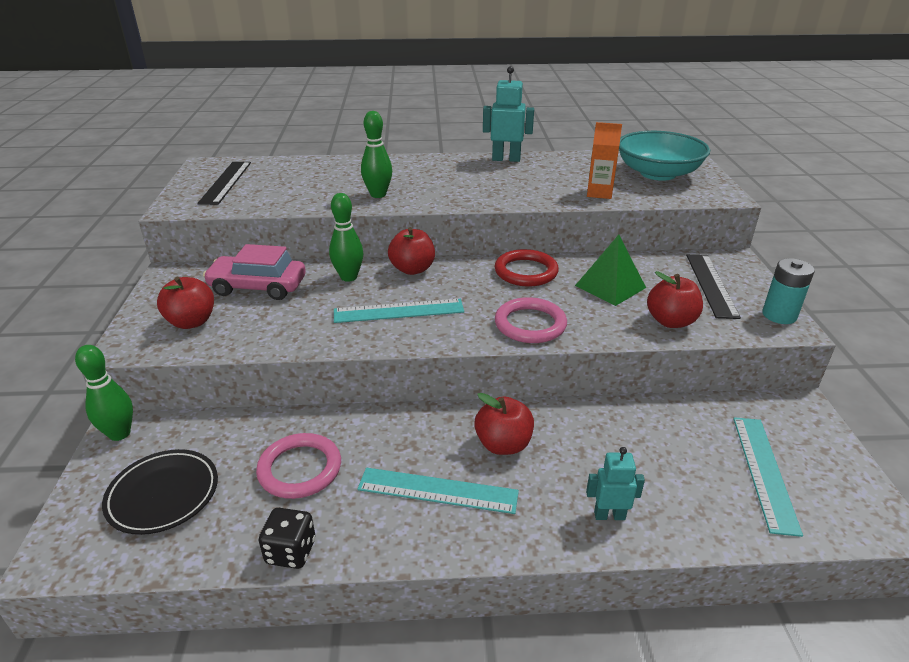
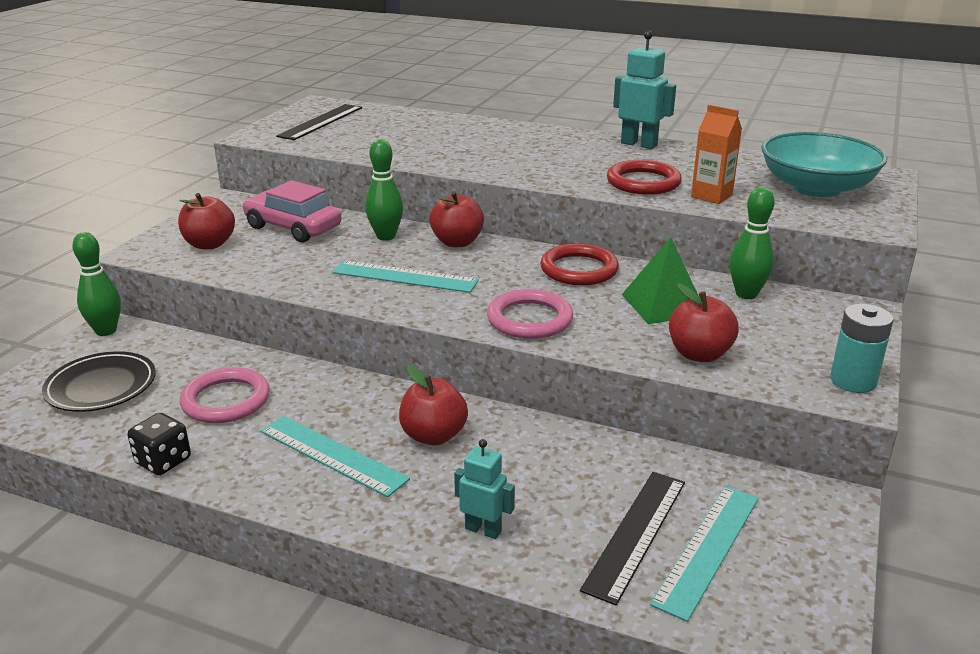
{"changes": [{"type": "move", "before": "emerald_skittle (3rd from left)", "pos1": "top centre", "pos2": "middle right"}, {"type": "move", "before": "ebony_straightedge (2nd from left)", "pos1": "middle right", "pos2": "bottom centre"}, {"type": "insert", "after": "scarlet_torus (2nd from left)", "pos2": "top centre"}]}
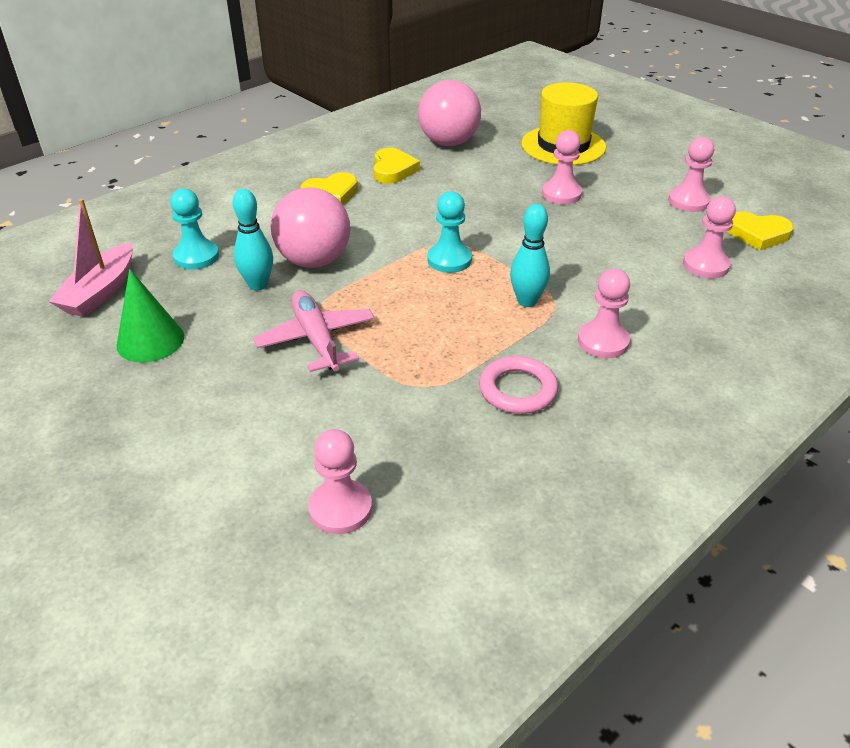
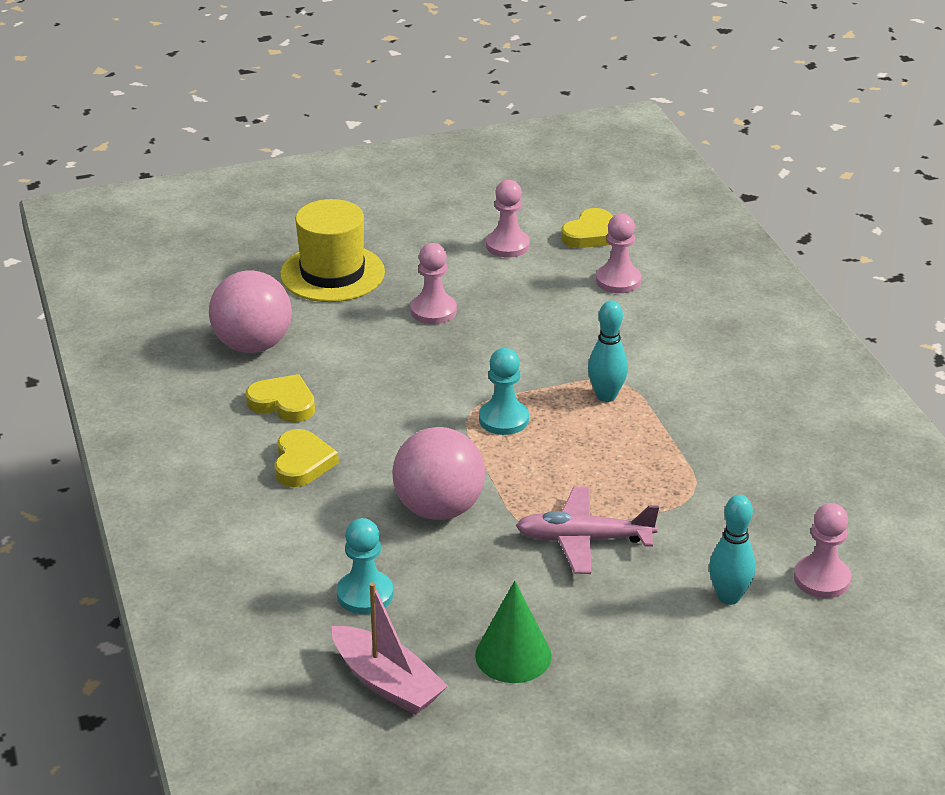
{"changes": [{"type": "move", "before": "aqua_skittle (1st from left in the first image)", "after": "aqua_skittle (2nd from left)", "pos1": "top left", "pos2": "bottom right"}, {"type": "delete", "before": "rosy_pawn (3rd from left)", "pos1": "middle right"}, {"type": "delete", "before": "rosy_torus", "pos1": "centre"}]}
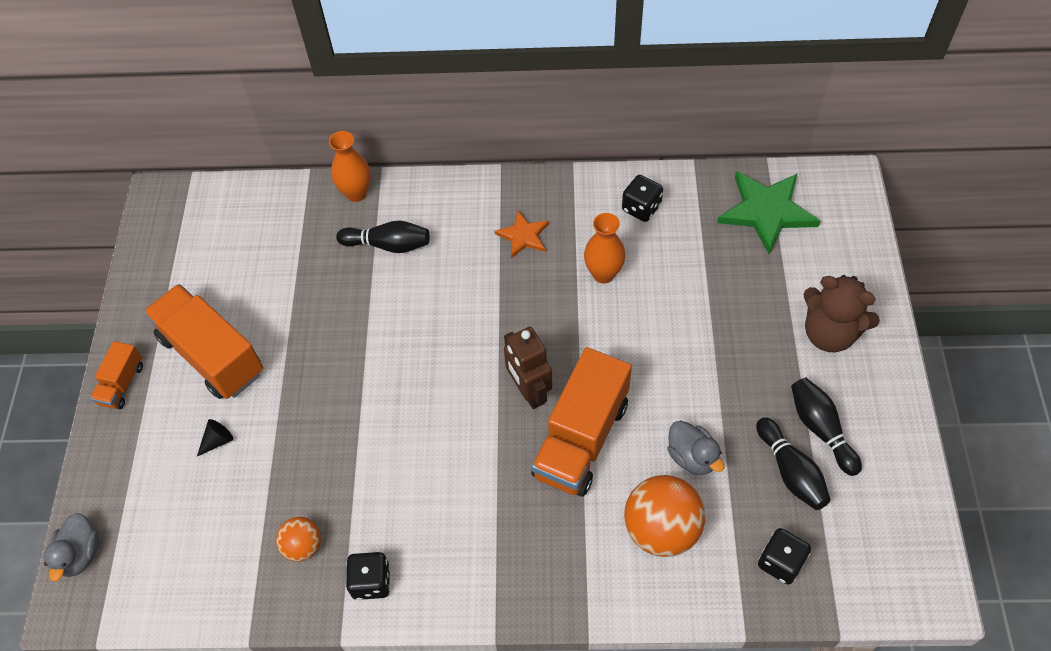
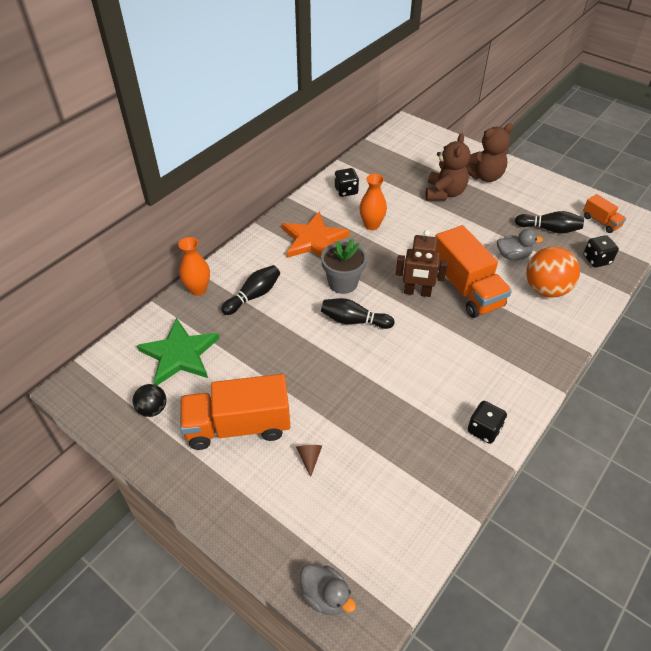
{"changes": [{"type": "move", "before": "emerald_five-pointed_star", "pos1": "top right", "pos2": "middle left"}, {"type": "resize", "before": "orange_five-pointed_star", "pos1": "centre", "pos2": "centre", "scale": 1.8}, {"type": "move", "before": "orange_toy_truck (1st from left in the first image)", "after": "orange_toy_truck (3rd from left)", "pos1": "middle left", "pos2": "top right"}, {"type": "move", "before": "ebony_skittle (3rd from left in the first image)", "after": "ebony_skittle (2nd from left)", "pos1": "middle right", "pos2": "centre"}, {"type": "recolor", "before": "ebony_cone_shape", "after": "russet_cone_shape", "pos1": "bottom left", "pos2": "bottom centre"}, {"type": "delete", "before": "orange_play_ball (1st from left)", "pos1": "bottom left"}, {"type": "insert", "after": "russet_teddy_bear (1st from left)", "pos2": "top right"}, {"type": "insert", "after": "ash-grey_plant_pot", "pos2": "centre"}, {"type": "insert", "after": "ebony_play_ball", "pos2": "middle left"}]}
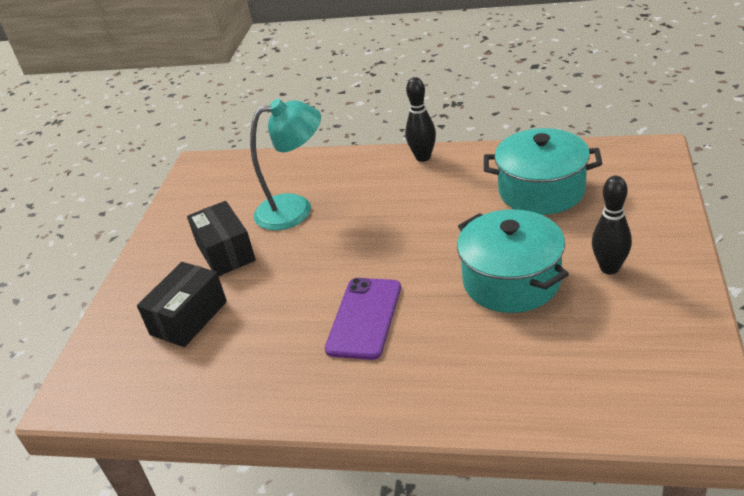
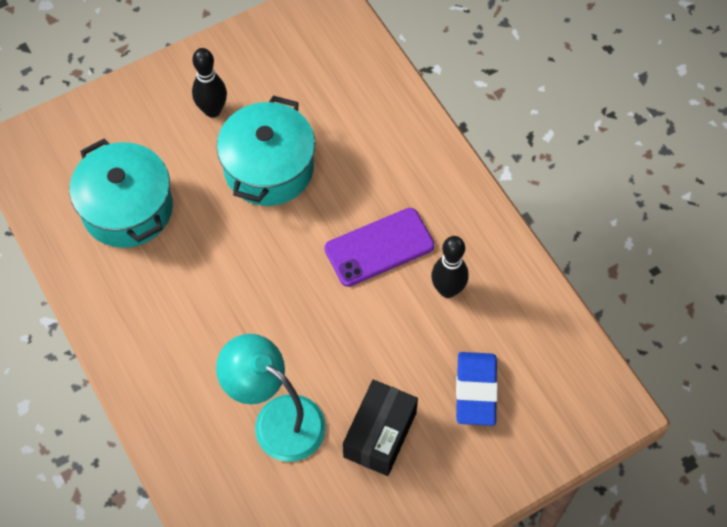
{"changes": [{"type": "move", "before": "ebony_skittle (1st from left in the first image)", "after": "ebony_skittle (2nd from left)", "pos1": "top centre", "pos2": "centre"}, {"type": "replace", "before": "ebony_parcel (1st from left)", "after": "cobalt_gum_eraser", "pos1": "middle left", "pos2": "bottom centre"}]}
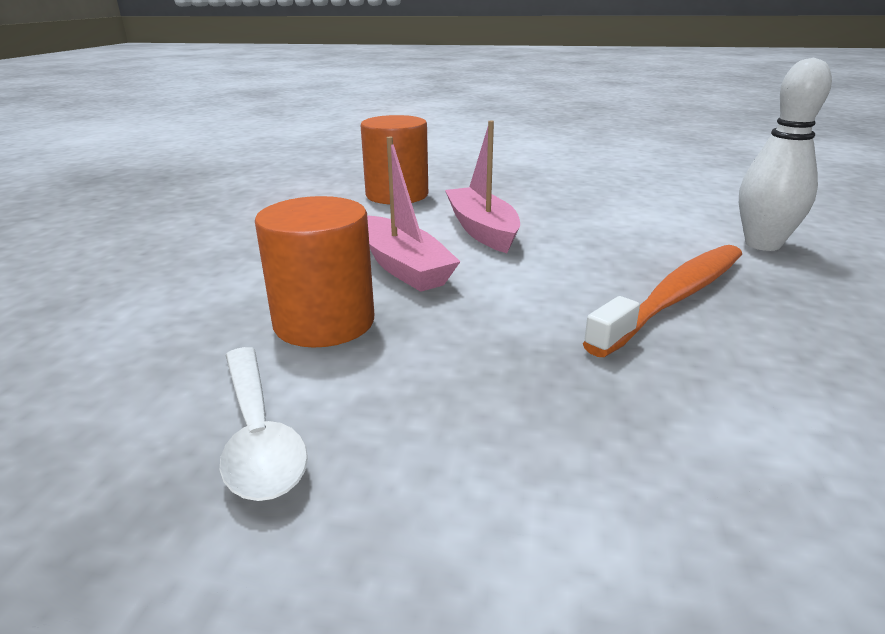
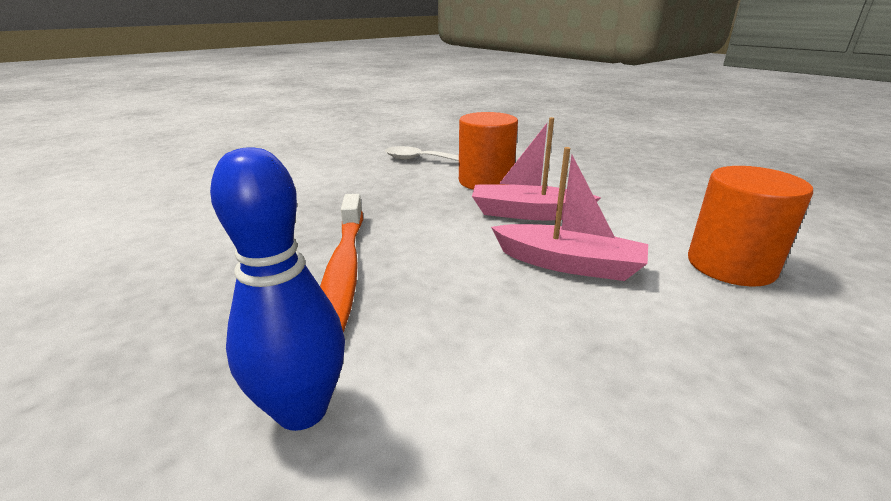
{"changes": [{"type": "recolor", "before": "snow-white_skittle", "after": "cobalt_skittle", "pos1": "top right", "pos2": "middle left"}]}
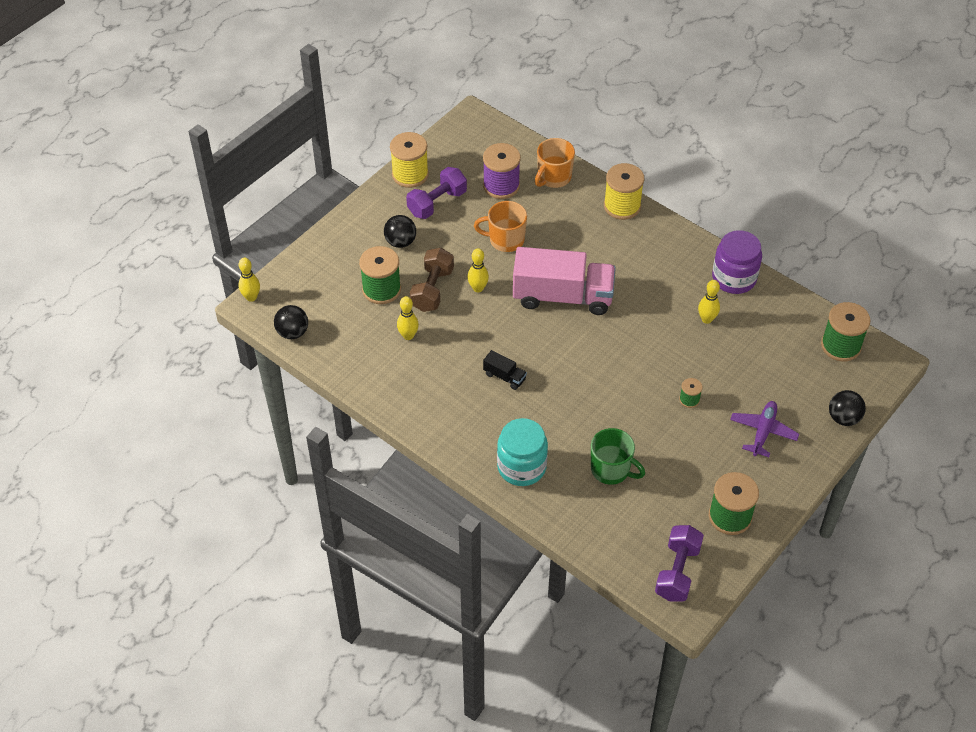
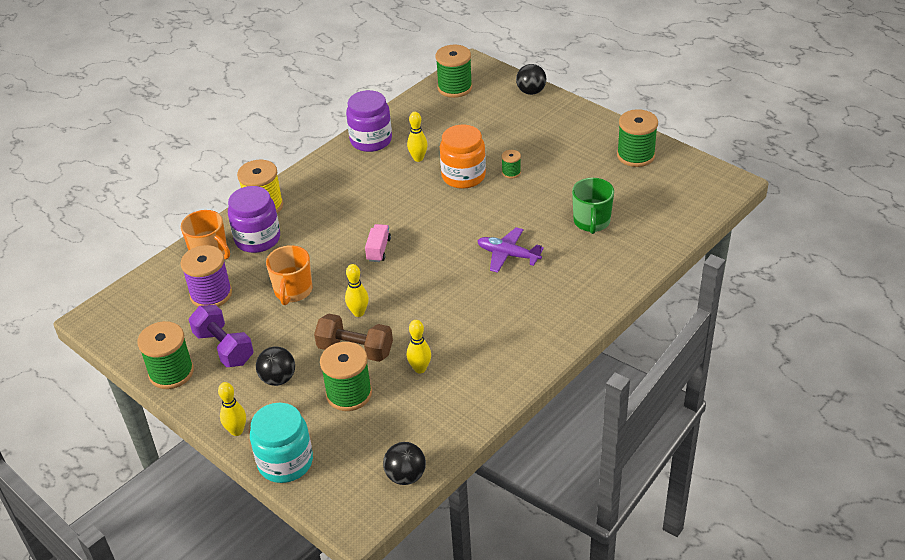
{"changes": [{"type": "recolor", "before": "golden_bobbin (1st from left)", "after": "emerald_bobbin (1st from left)", "pos1": "top centre", "pos2": "middle left"}, {"type": "resize", "before": "rosy_toy_truck", "pos1": "centre", "pos2": "centre", "scale": 0.41}, {"type": "move", "before": "golden_skittle (1st from left)", "pos1": "middle left", "pos2": "bottom left"}, {"type": "delete", "before": "ebony_toy_truck", "pos1": "centre"}, {"type": "move", "before": "violet_toy_plane", "pos1": "middle right", "pos2": "centre"}, {"type": "move", "before": "aqua_jam_jar", "pos1": "centre", "pos2": "bottom left"}, {"type": "rotate", "before": "emerald_coffee_mug", "pos1": "centre", "pos2": "centre", "turn": 150}, {"type": "delete", "before": "violet_hand_weight (2nd from left)", "pos1": "bottom right"}, {"type": "insert", "after": "orange_jam_jar", "pos2": "top centre"}, {"type": "insert", "after": "violet_jam_jar (1st from left)", "pos2": "middle left"}]}
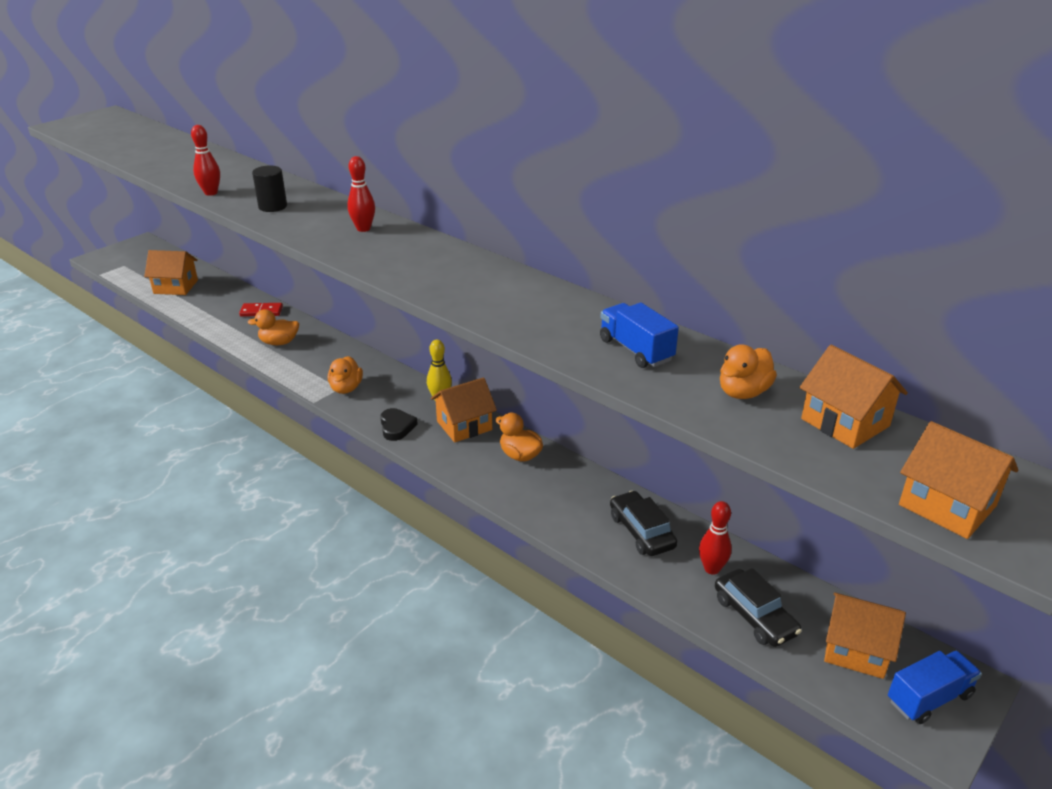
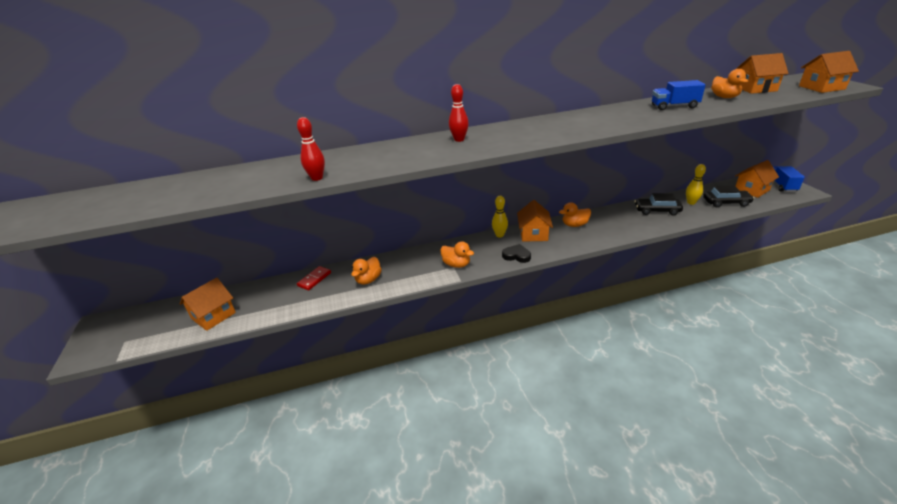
{"changes": [{"type": "delete", "before": "ebony_cylinder", "pos1": "top left"}, {"type": "recolor", "before": "scarlet_skittle (3rd from left)", "after": "golden_skittle (2nd from left)", "pos1": "bottom right", "pos2": "middle right"}]}
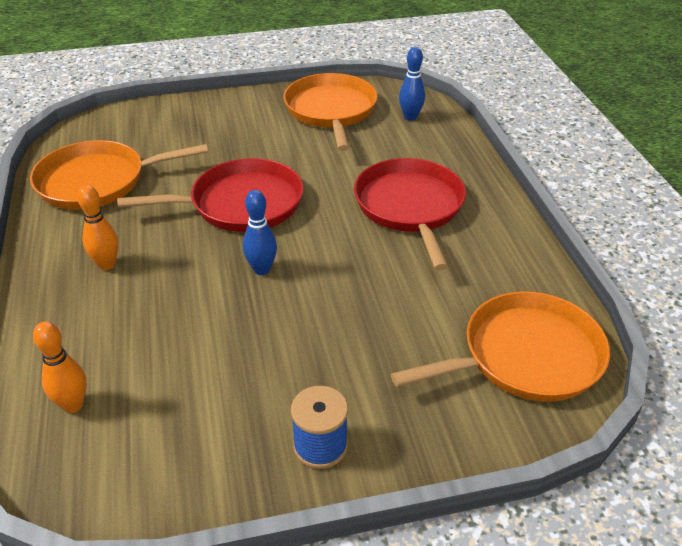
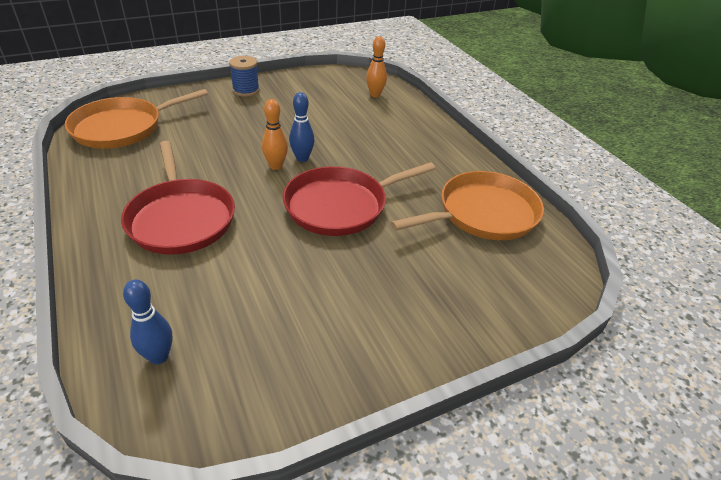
{"changes": [{"type": "delete", "before": "orange_skillet (2nd from left)", "pos1": "top centre"}, {"type": "move", "before": "orange_skittle (2nd from left in the first image)", "after": "orange_skittle (1st from left)", "pos1": "middle left", "pos2": "top centre"}]}
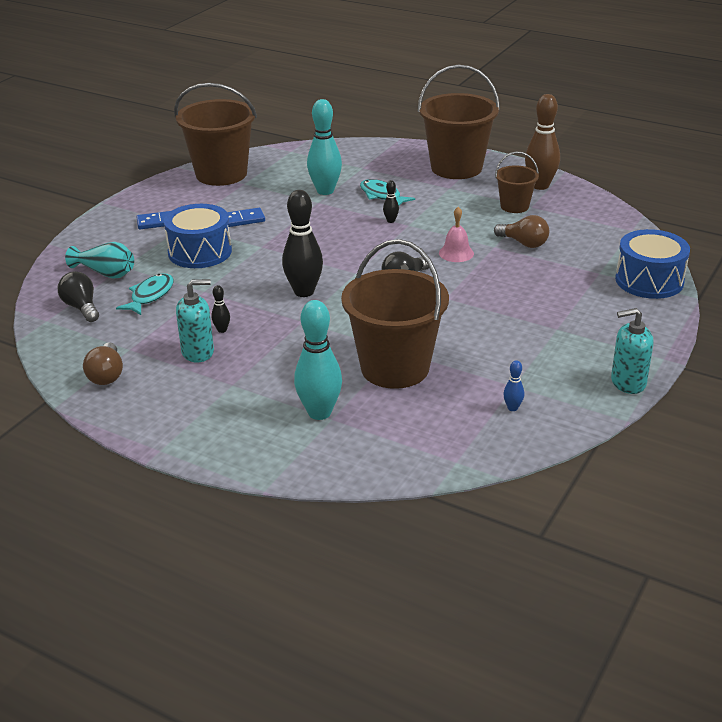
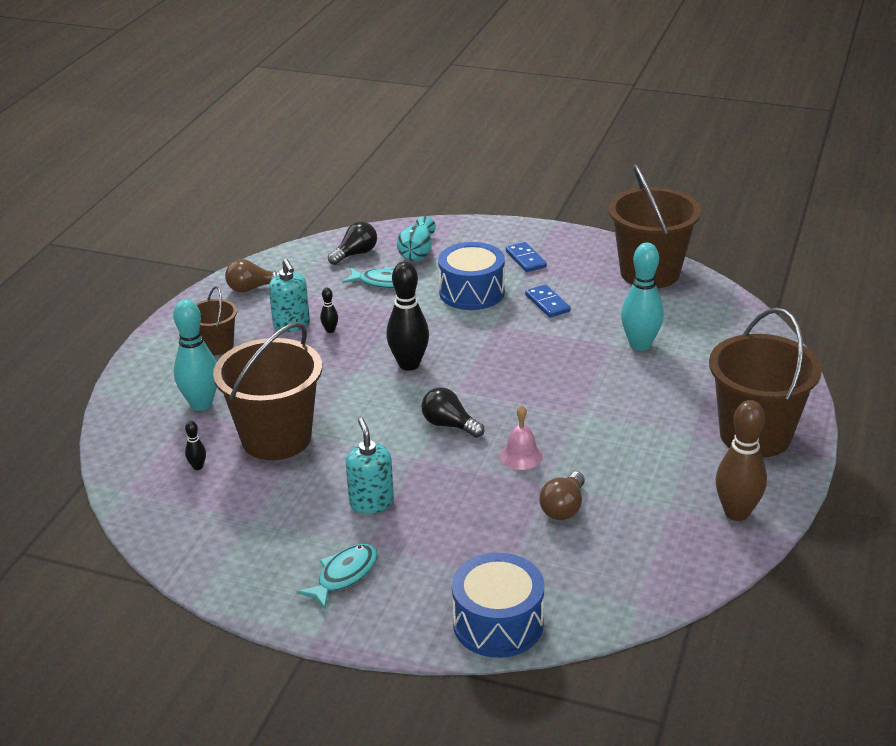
{"changes": [{"type": "move", "before": "russet_sand_bucket (4th from left in the first image)", "after": "russet_sand_bucket (1st from left)", "pos1": "top right", "pos2": "middle left"}, {"type": "move", "before": "aqua_fish (2nd from left in the first image)", "after": "aqua_fish (1st from left)", "pos1": "top centre", "pos2": "bottom centre"}, {"type": "move", "before": "ebony_skittle (3rd from left in the first image)", "after": "ebony_skittle (1st from left)", "pos1": "top centre", "pos2": "middle left"}, {"type": "move", "before": "aqua_pump_bottle (2nd from left)", "pos1": "middle right", "pos2": "centre"}, {"type": "delete", "before": "cobalt_skittle", "pos1": "middle right"}]}
